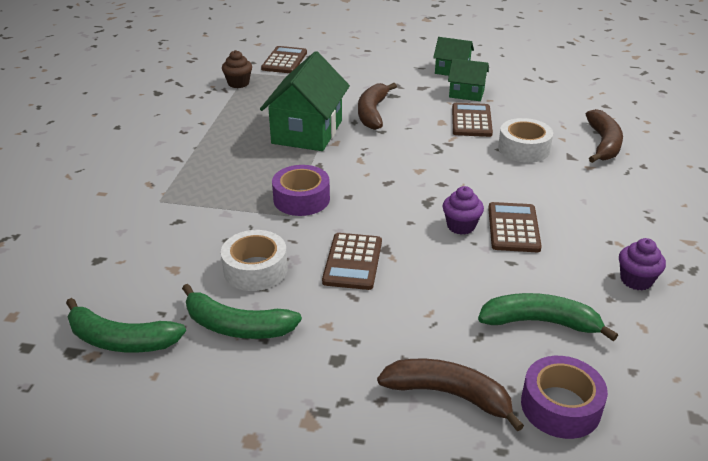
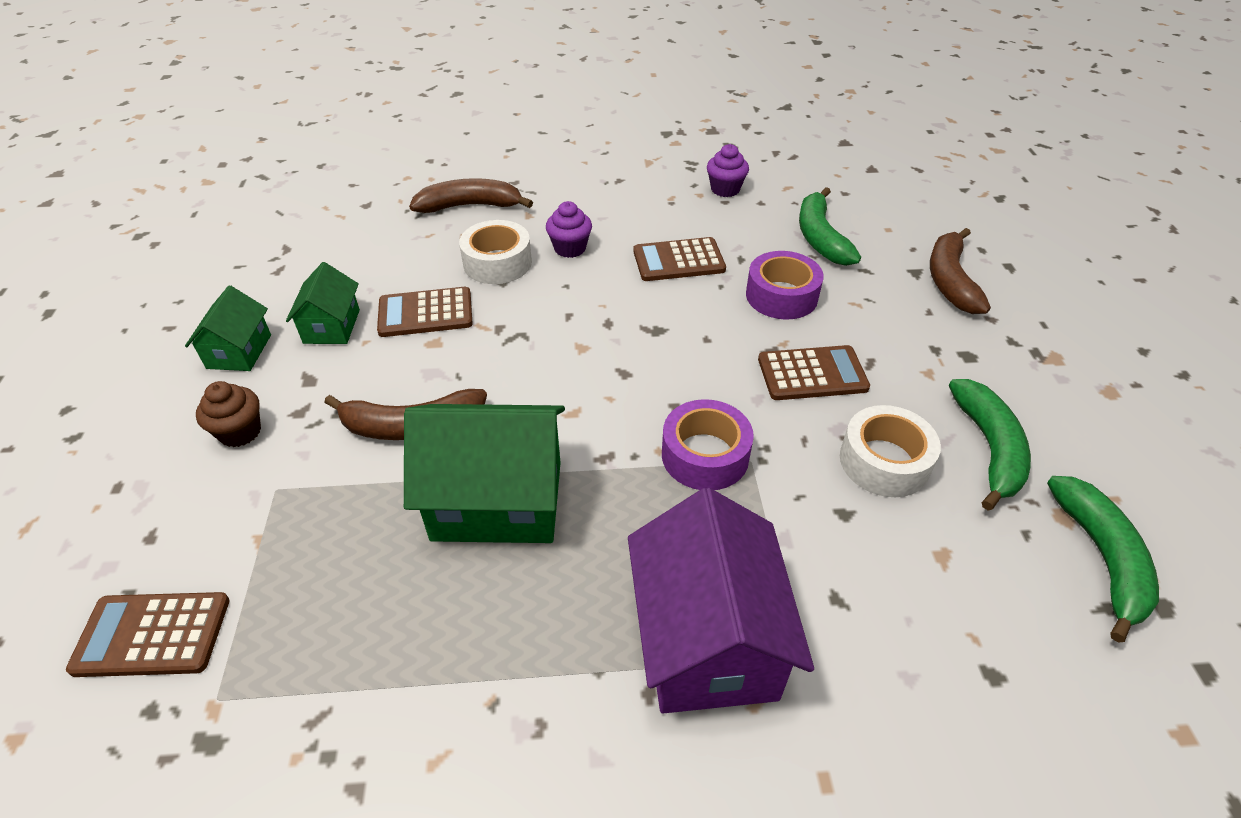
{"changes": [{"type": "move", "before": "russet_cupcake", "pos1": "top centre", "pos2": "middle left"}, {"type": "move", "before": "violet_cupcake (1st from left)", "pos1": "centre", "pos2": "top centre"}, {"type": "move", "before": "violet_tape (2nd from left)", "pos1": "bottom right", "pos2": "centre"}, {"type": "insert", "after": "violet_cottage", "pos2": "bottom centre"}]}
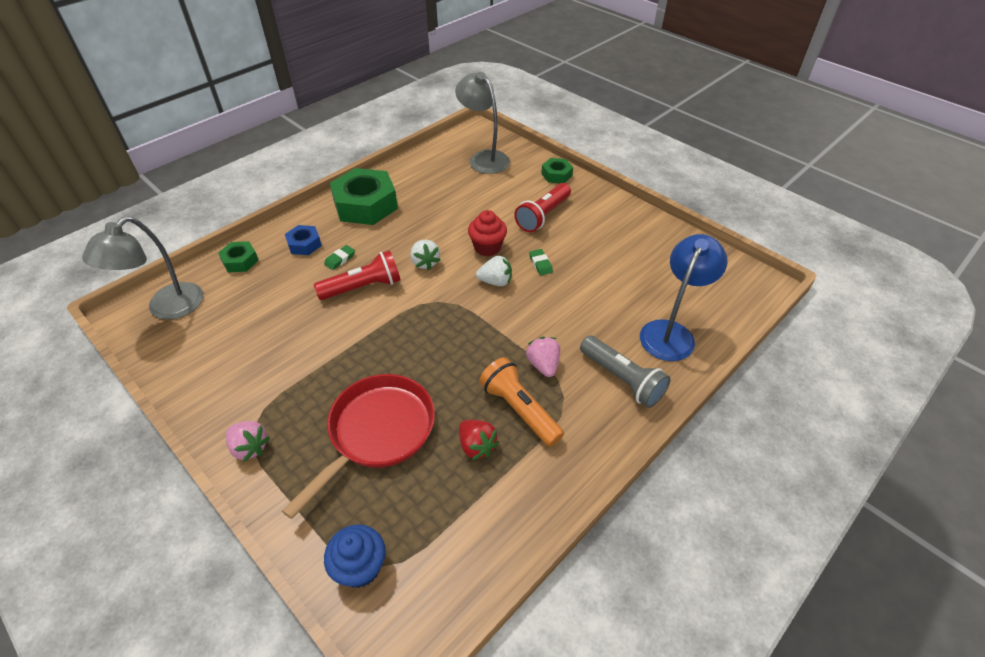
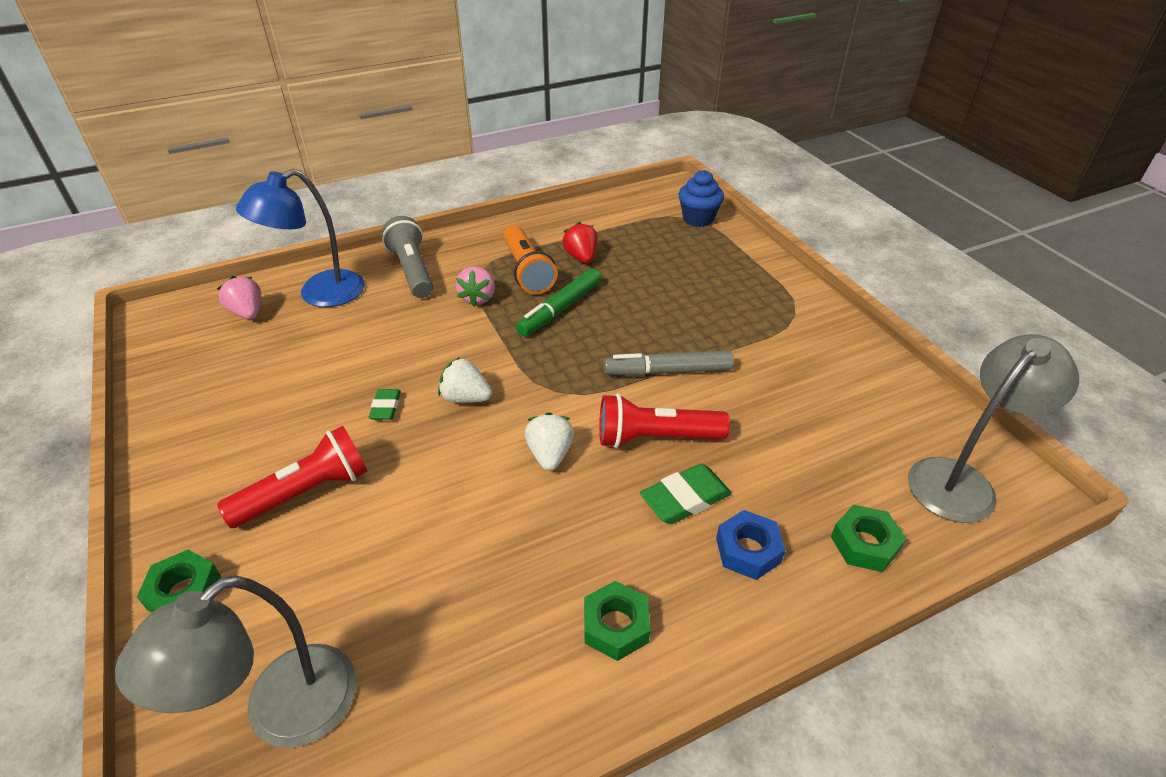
{"changes": [{"type": "rotate", "before": "ash-grey_reading_lamp (2nd from left in the first image)", "pos1": "top centre", "pos2": "bottom left", "turn": 60}, {"type": "resize", "before": "emerald_nut (2nd from left)", "pos1": "top centre", "pos2": "bottom centre", "scale": 0.49}, {"type": "delete", "before": "scarlet_cupcake", "pos1": "centre"}, {"type": "resize", "before": "emerald_gum_eraser (1st from left in the first image)", "pos1": "centre", "pos2": "centre", "scale": 1.64}, {"type": "delete", "before": "scarlet_skillet", "pos1": "bottom centre"}, {"type": "move", "before": "rosy_toy_strawberry (1st from left)", "pos1": "bottom left", "pos2": "middle left"}, {"type": "insert", "after": "emerald_marker", "pos2": "centre"}, {"type": "insert", "after": "ash-grey_marker", "pos2": "centre"}]}
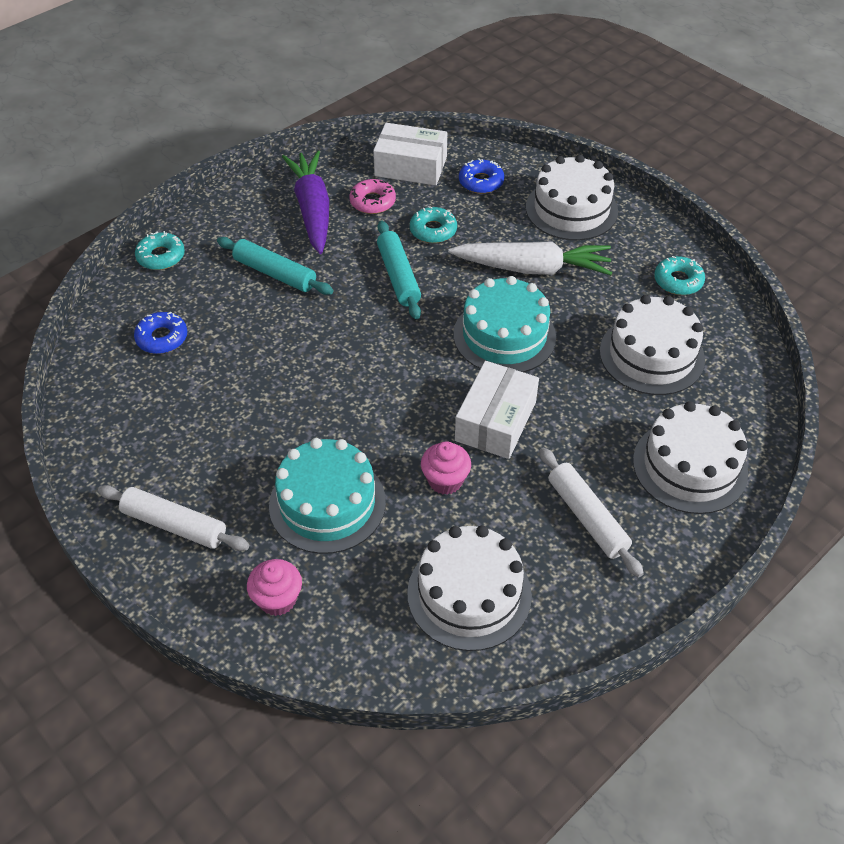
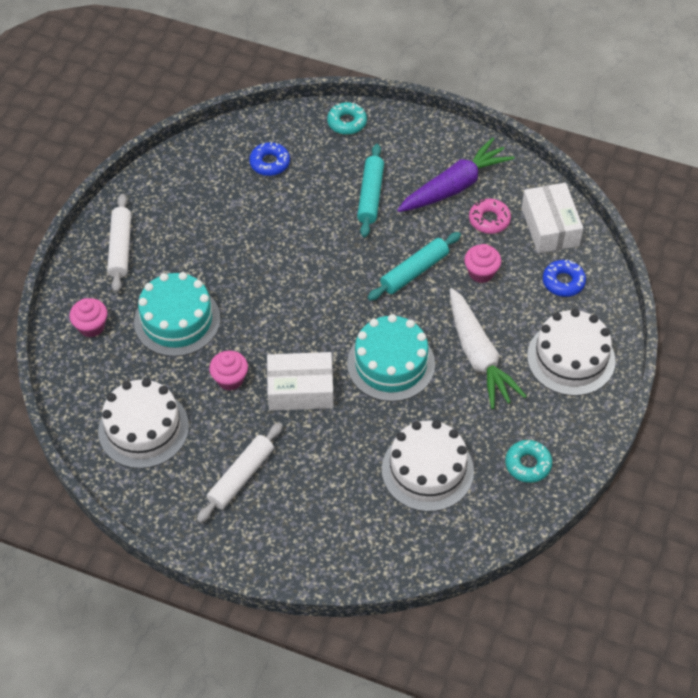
{"changes": [{"type": "replace", "before": "aqua_donut (2nd from left)", "after": "rosy_cupcake (3rd from left)", "pos1": "top centre", "pos2": "middle right"}, {"type": "delete", "before": "snow-white_layer_cake (4th from left)", "pos1": "middle right"}]}
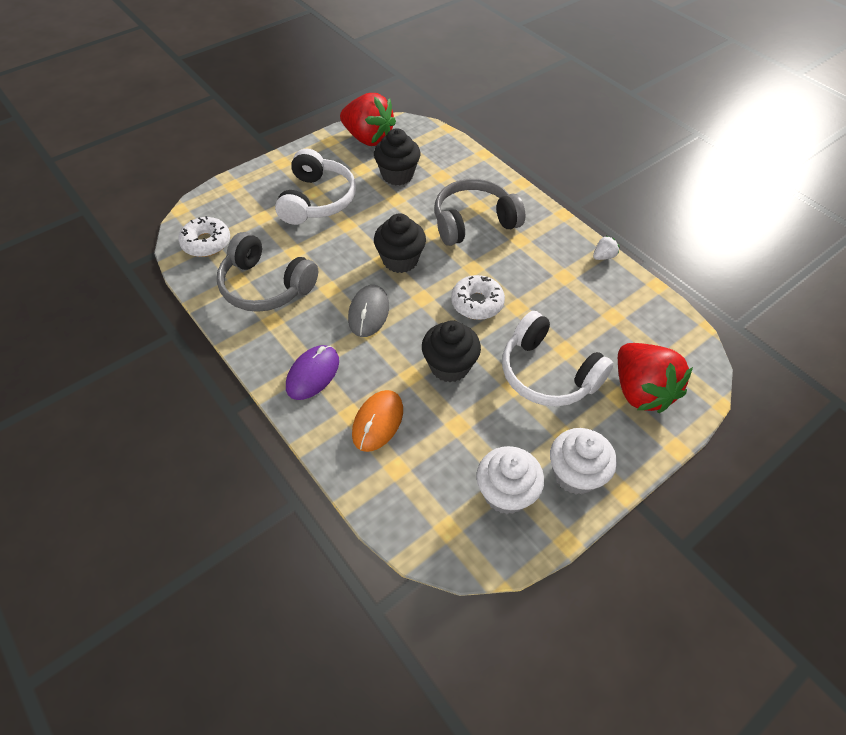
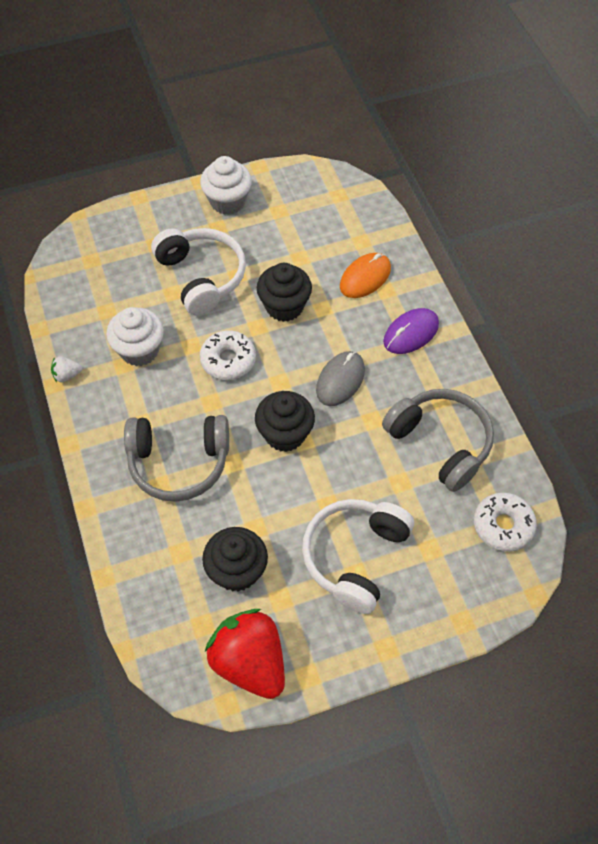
{"changes": [{"type": "delete", "before": "scarlet_toy_strawberry (2nd from left)", "pos1": "middle right"}, {"type": "move", "before": "snow-white_cupcake (1st from left)", "pos1": "centre", "pos2": "middle left"}]}
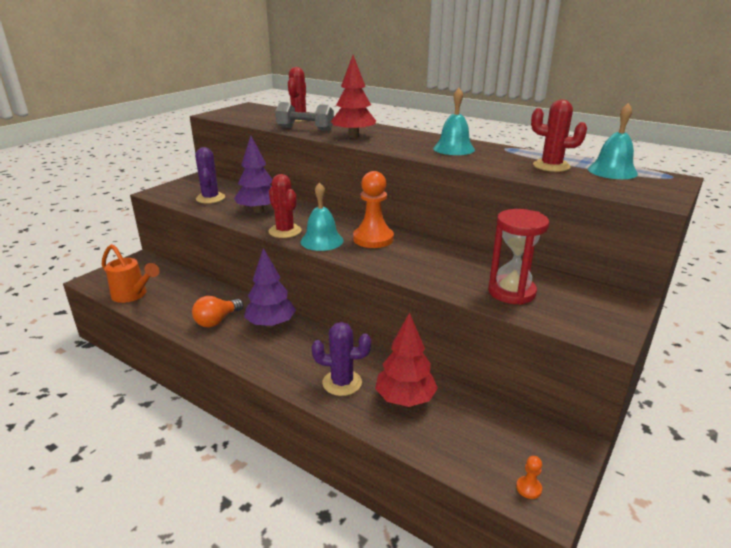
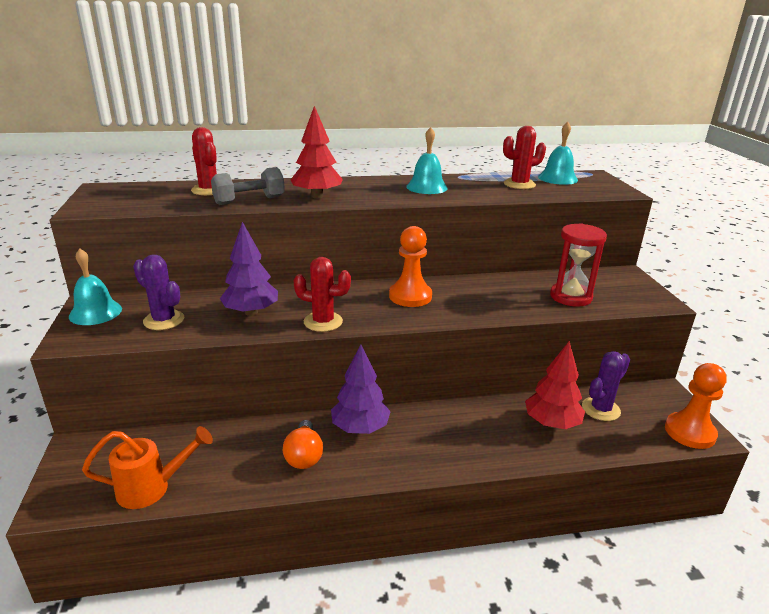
{"changes": [{"type": "move", "before": "aqua_hand_bell (1st from left)", "pos1": "centre", "pos2": "middle left"}, {"type": "move", "before": "violet_saguaro_cactus (2nd from left)", "pos1": "centre", "pos2": "middle right"}, {"type": "resize", "before": "orange_pawn (2nd from left)", "pos1": "bottom right", "pos2": "middle right", "scale": 2.4}]}
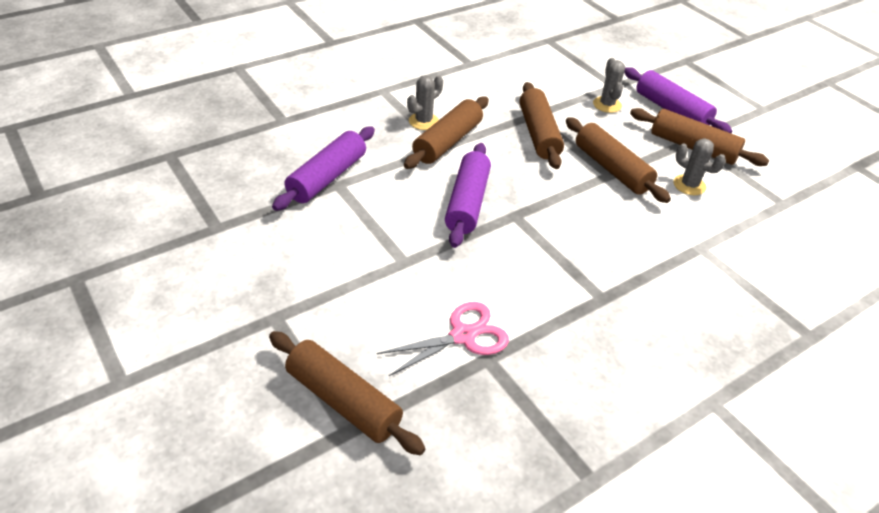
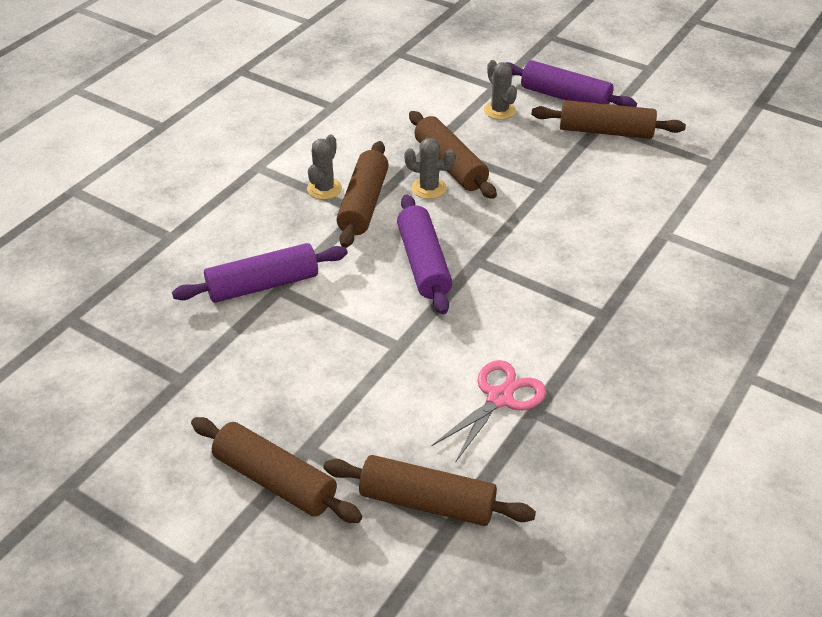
{"changes": [{"type": "move", "before": "russet_dough_roller (4th from left in the first image)", "after": "russet_dough_roller (1st from left)", "pos1": "top right", "pos2": "bottom centre"}, {"type": "rotate", "before": "violet_dough_roller (1st from left)", "pos1": "top centre", "pos2": "middle left", "turn": 60}, {"type": "move", "before": "ash-grey_saguaro_cactus (3rd from left in the first image)", "after": "ash-grey_saguaro_cactus (2nd from left)", "pos1": "top right", "pos2": "top centre"}]}
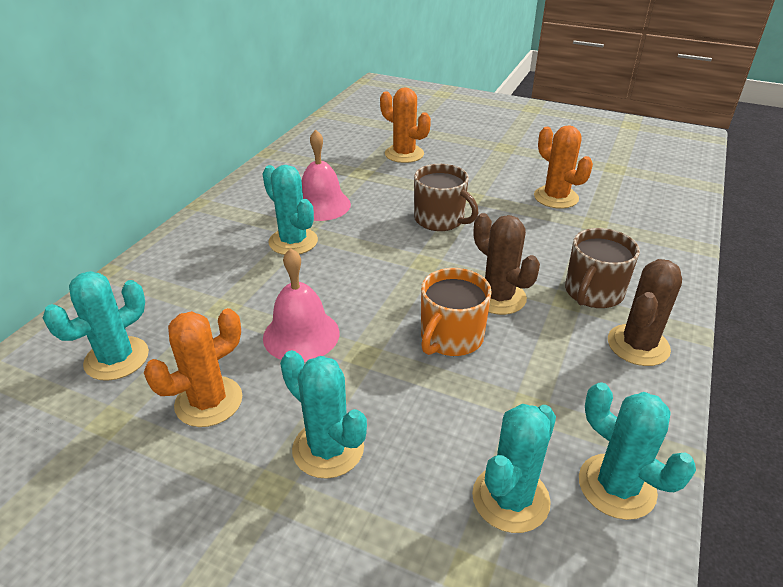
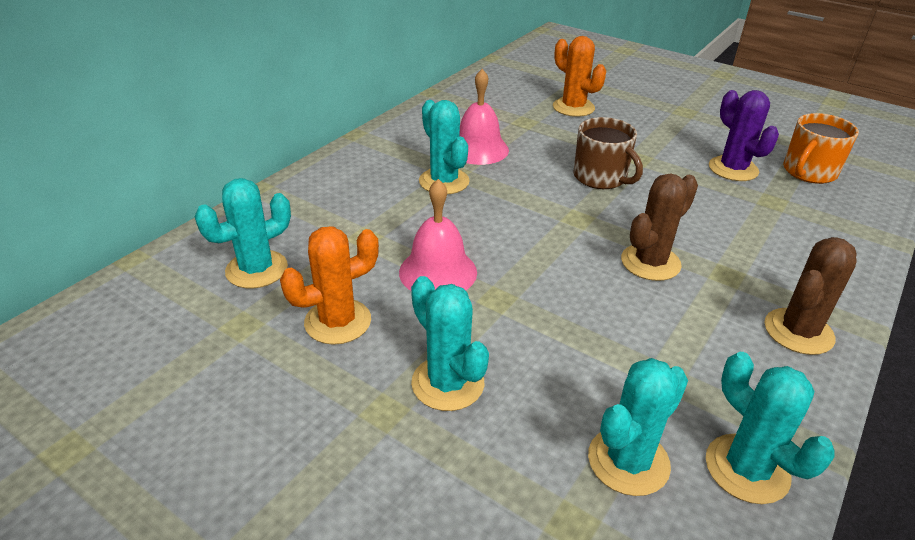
{"changes": [{"type": "recolor", "before": "orange_saguaro_cactus (3rd from left)", "after": "violet_saguaro_cactus", "pos1": "top right", "pos2": "top right"}, {"type": "rotate", "before": "russet_saguaro_cactus (1st from left)", "pos1": "centre", "pos2": "middle right", "turn": 75}, {"type": "delete", "before": "russet_coffee_mug (2nd from left)", "pos1": "middle right"}, {"type": "move", "before": "orange_coffee_mug", "pos1": "centre", "pos2": "top right"}]}
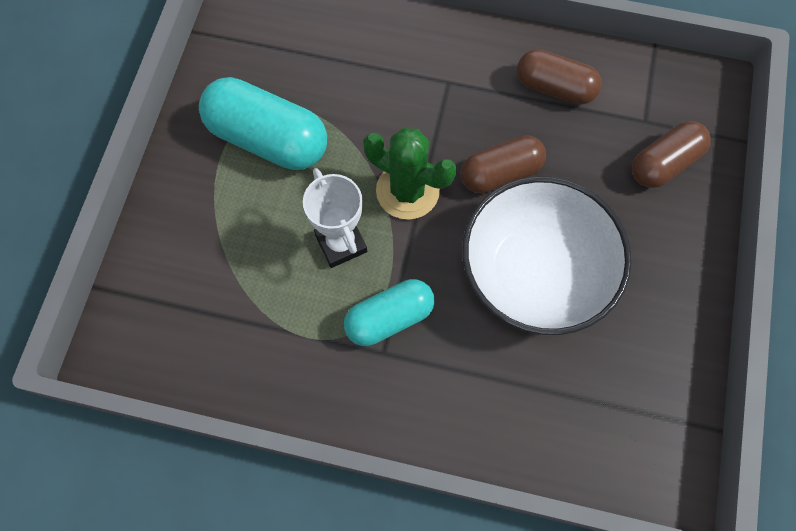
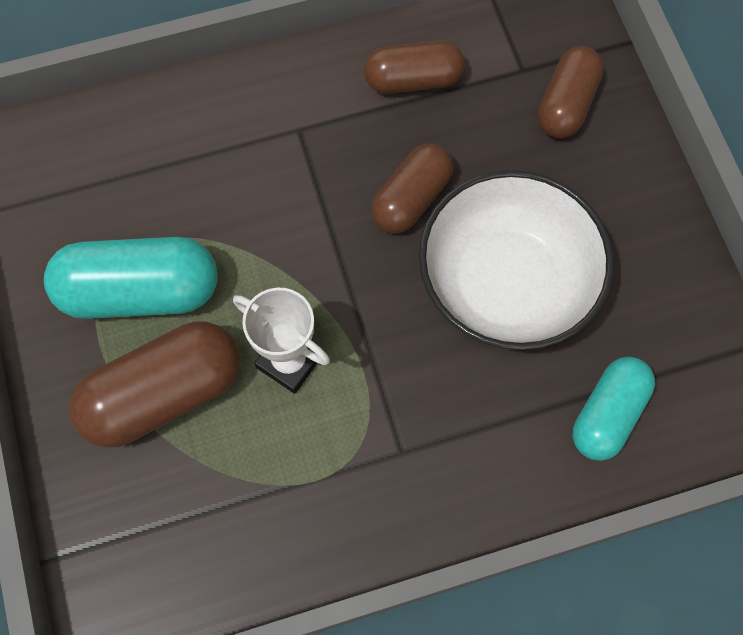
{"changes": [{"type": "delete", "before": "emerald_saguaro_cactus", "pos1": "top centre"}, {"type": "move", "before": "aqua_capsule (2nd from left)", "pos1": "centre", "pos2": "middle right"}, {"type": "insert", "after": "russet_capsule (1st from left)", "pos2": "middle left"}]}
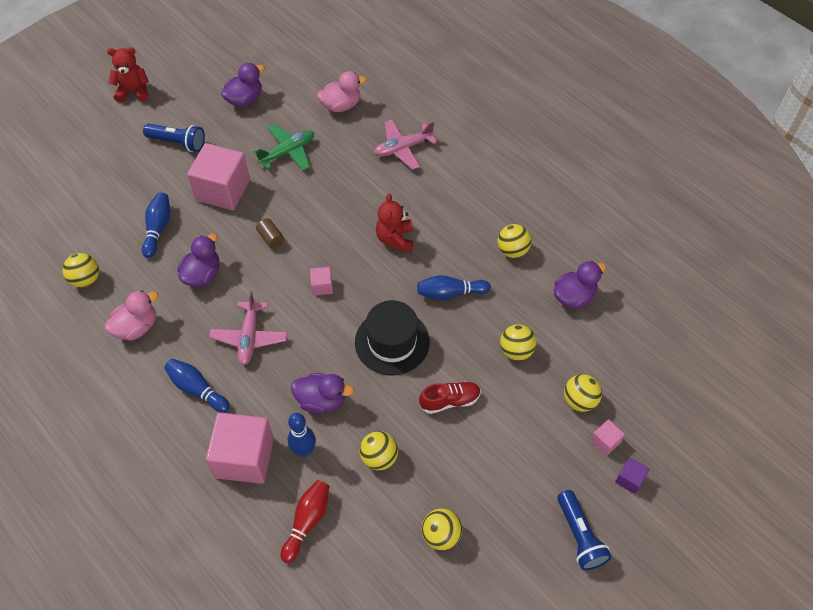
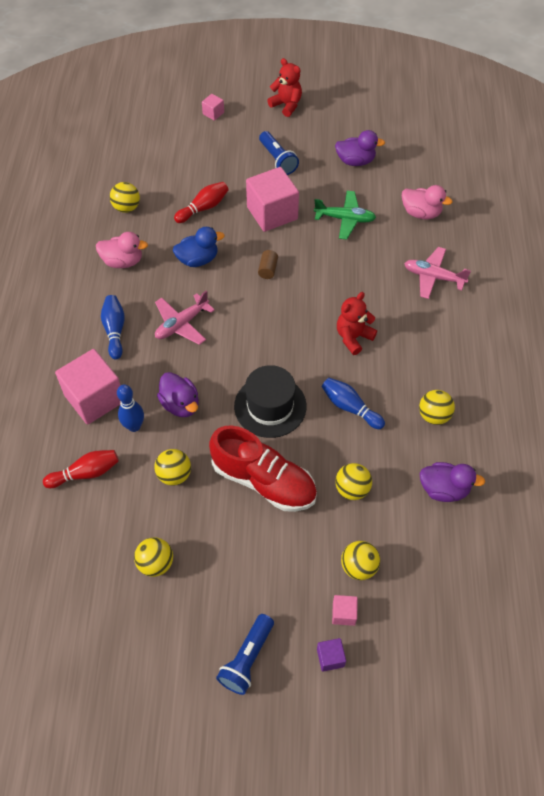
{"changes": [{"type": "recolor", "before": "cobalt_skittle (1st from left)", "after": "scarlet_skittle (2nd from left)", "pos1": "middle left", "pos2": "top centre"}, {"type": "recolor", "before": "violet_duck (1st from left)", "after": "cobalt_duck", "pos1": "middle left", "pos2": "top centre"}, {"type": "move", "before": "rosy_cube (3rd from left in the first image)", "after": "rosy_cube (2nd from left)", "pos1": "centre", "pos2": "top centre"}, {"type": "resize", "before": "scarlet_lace-up_shoe", "pos1": "centre", "pos2": "centre", "scale": 1.89}]}
